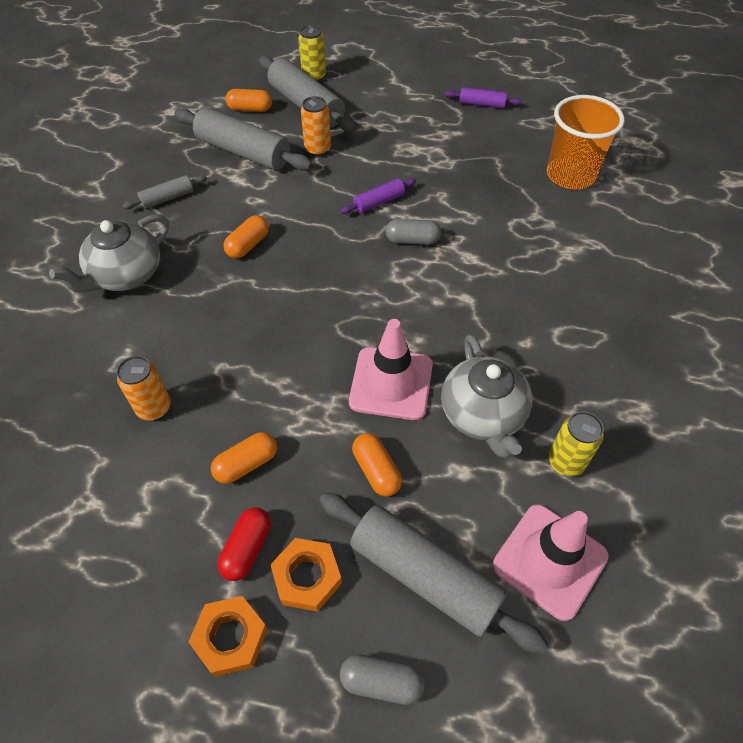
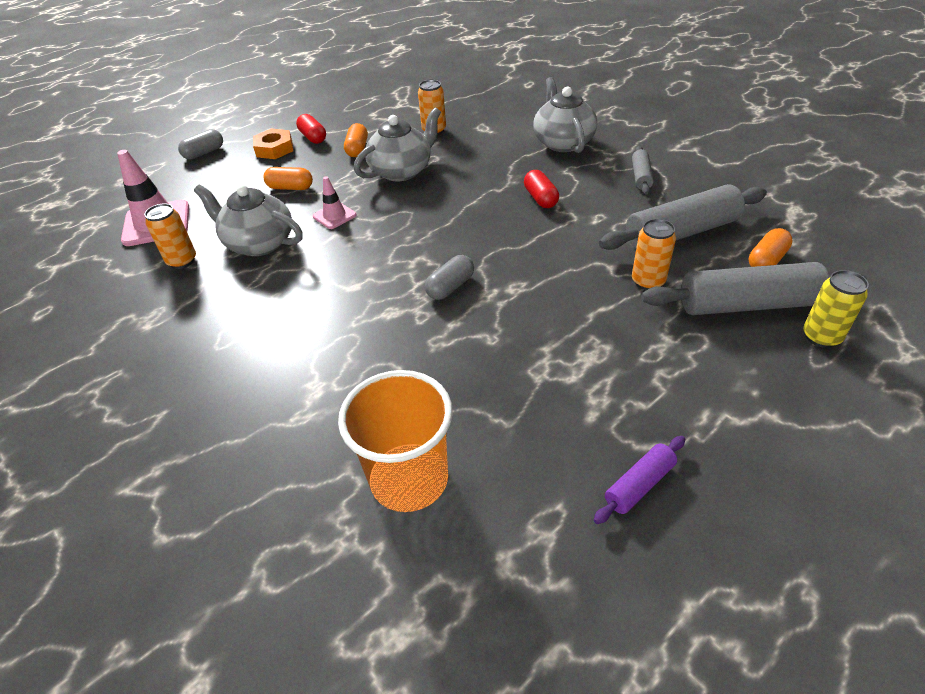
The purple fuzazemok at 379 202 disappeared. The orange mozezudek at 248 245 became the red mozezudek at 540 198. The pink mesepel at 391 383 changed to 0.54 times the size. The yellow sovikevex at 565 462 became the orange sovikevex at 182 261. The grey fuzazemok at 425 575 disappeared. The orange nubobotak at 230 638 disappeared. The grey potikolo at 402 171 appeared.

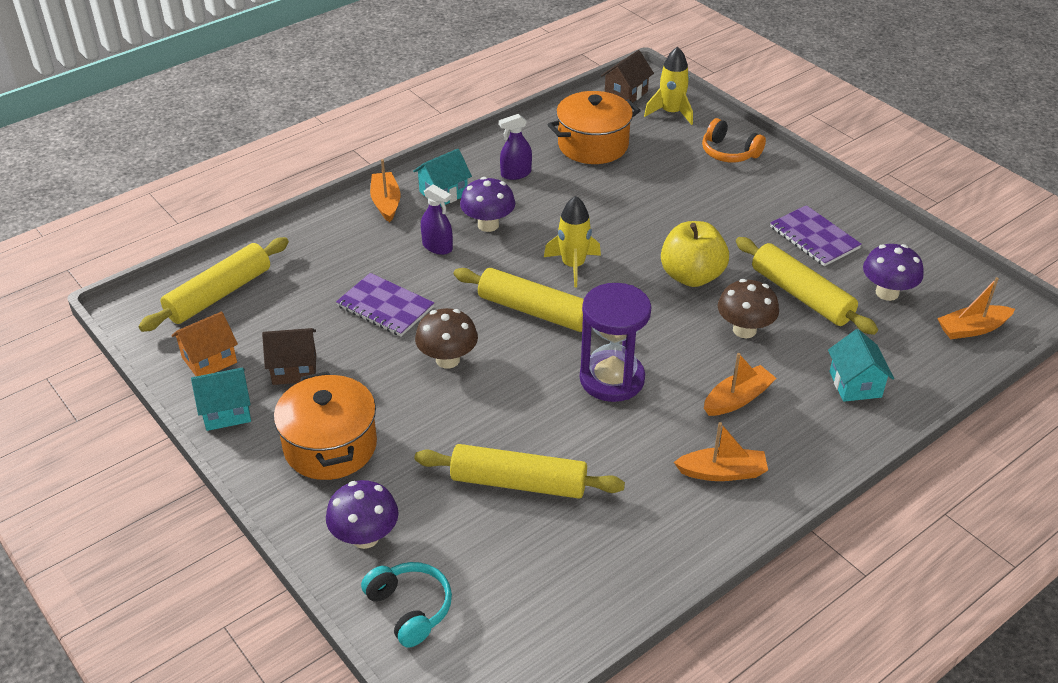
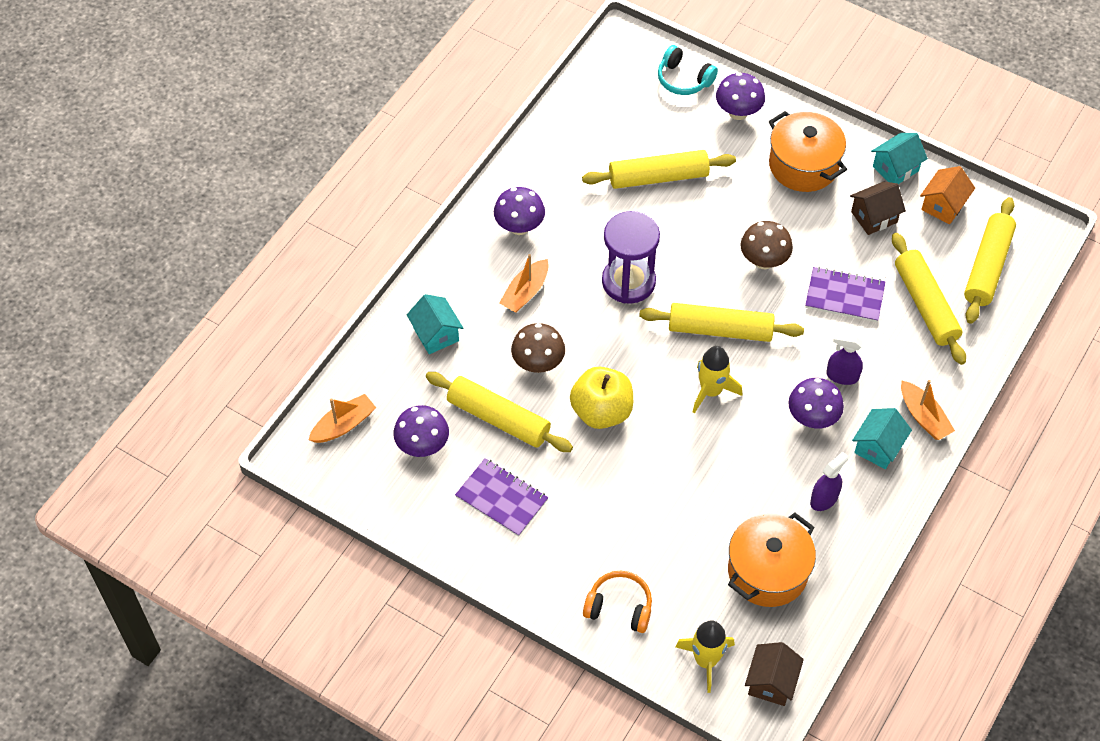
The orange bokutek at 722 472 was replaced by the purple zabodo at 519 227. The yellow fuzazemok at 925 305 appeared.

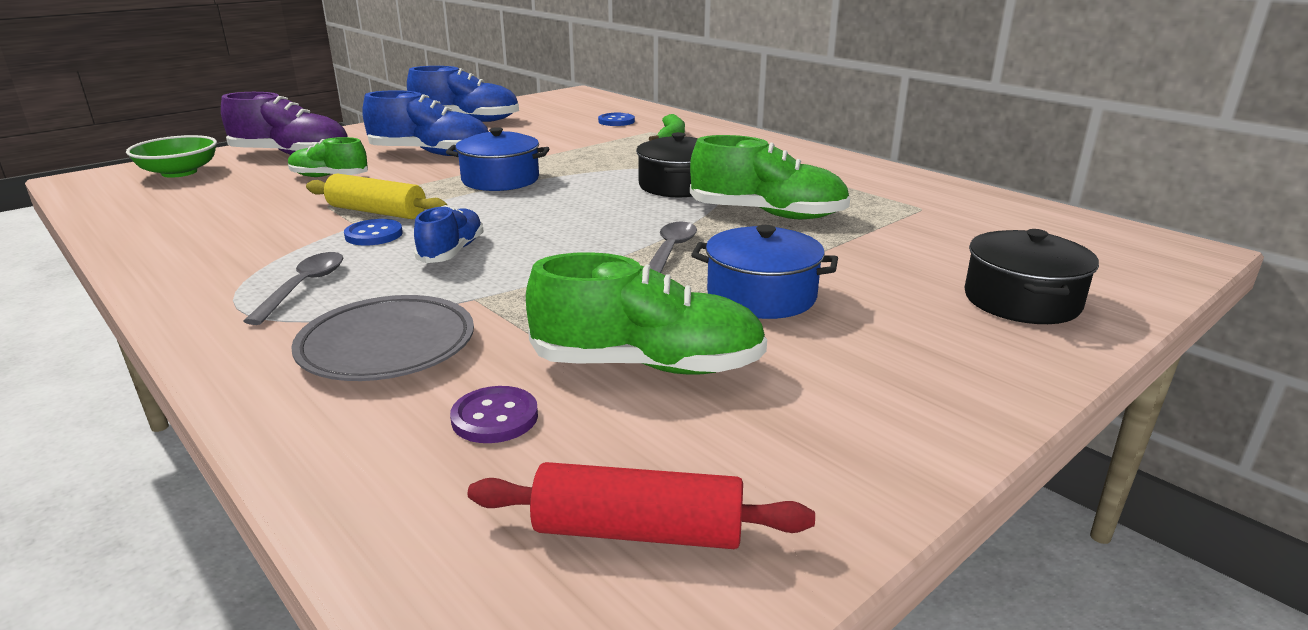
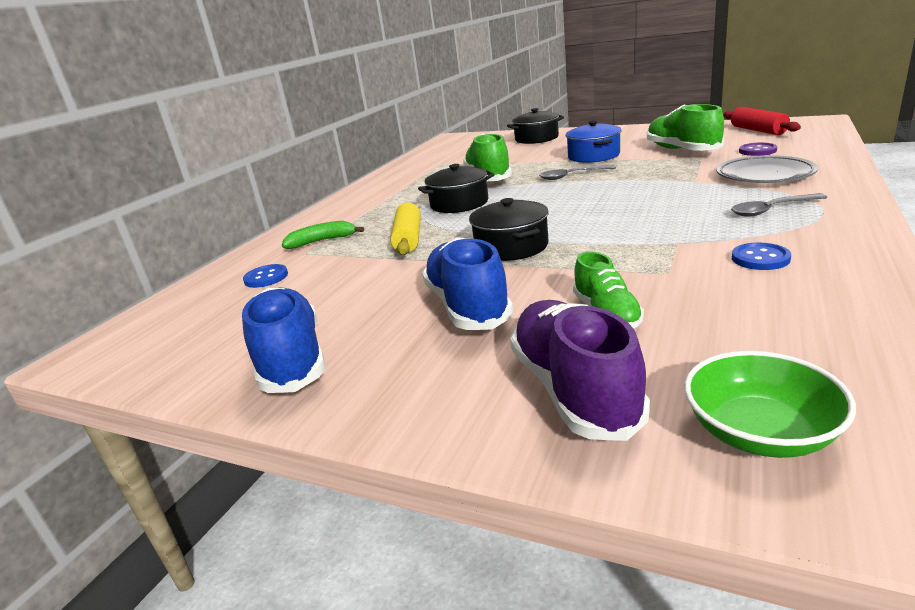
The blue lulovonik at 500 180 became the black lulovonik at 511 247. The yellow fuzazemok moved from 377 212 to 408 239. The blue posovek at 452 252 disappeared. The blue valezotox moved from 374 235 to 760 258.

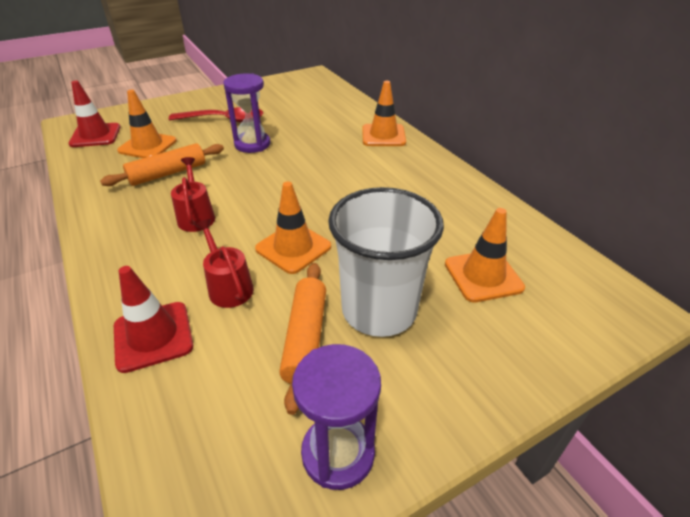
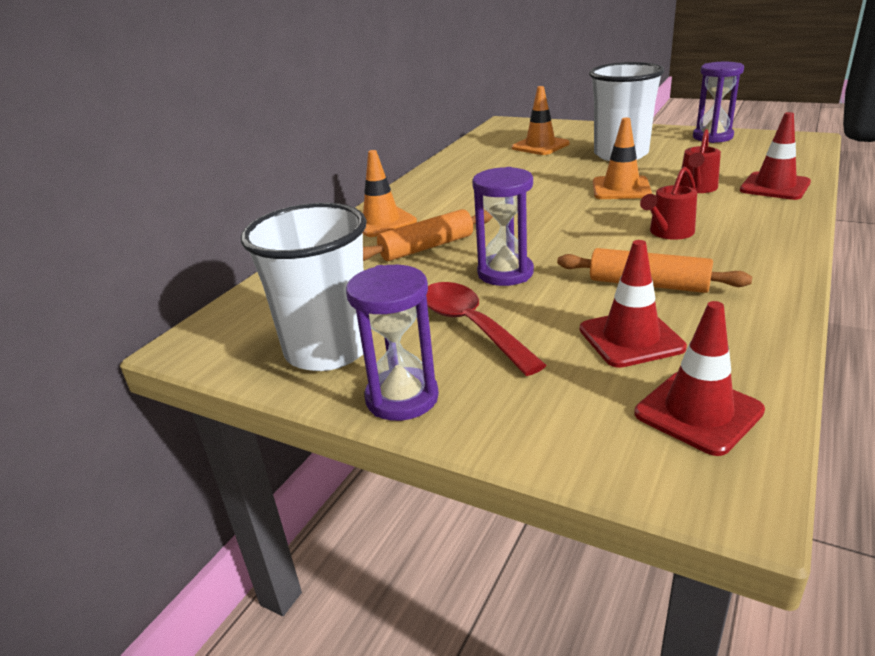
The orange mesepel at 147 146 became the red mesepel at 631 338. The orange fuzazemok moved from 305 338 to 427 247. The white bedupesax at 328 349 appeared. The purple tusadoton at 402 398 appeared.

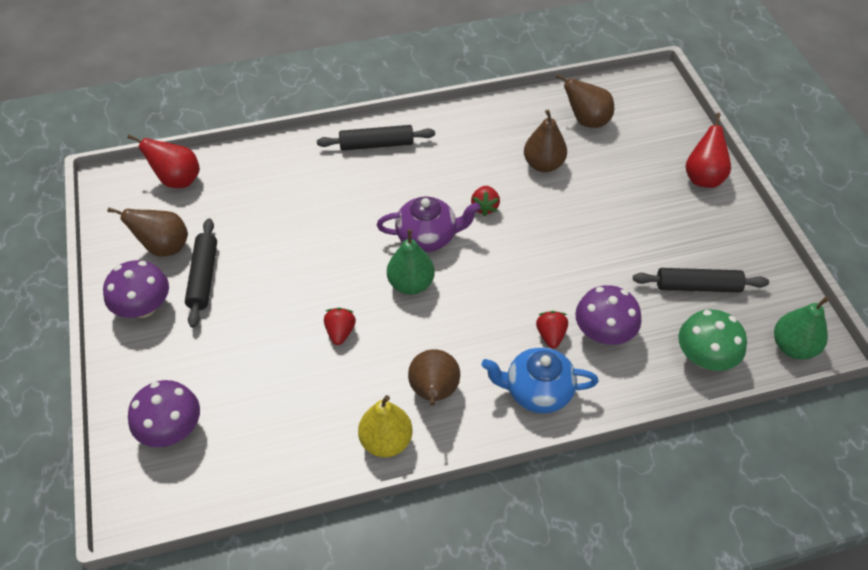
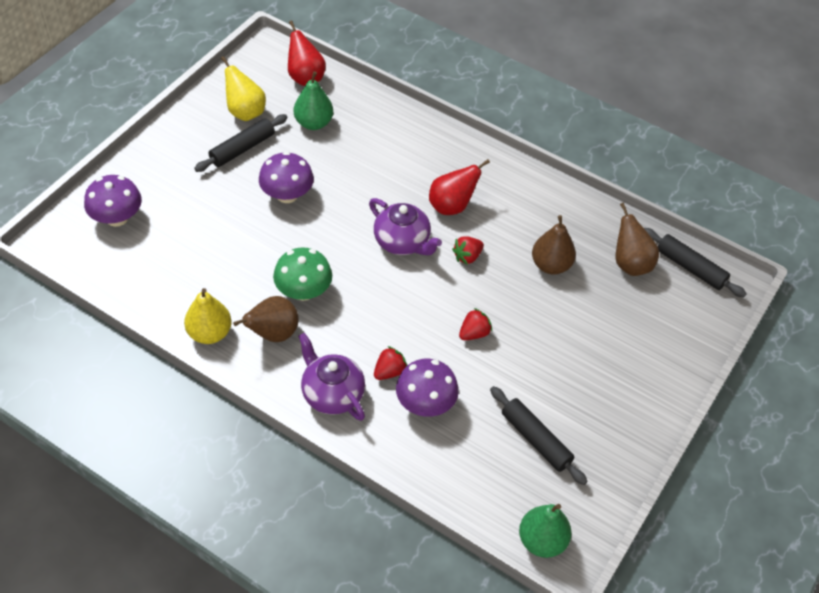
The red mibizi moved from 703 177 to 451 206. The black fuzazemok moved from 376 144 to 690 268. The brown mibizi at 164 247 became the yellow mibizi at 245 112. The green mibizi moved from 411 284 to 313 123. The purple zabodo moved from 144 307 to 287 195. The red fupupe moved from 340 332 to 474 333. The green zabodo moved from 705 357 to 303 291. The blue potikolo at 537 391 became the purple potikolo at 332 394.

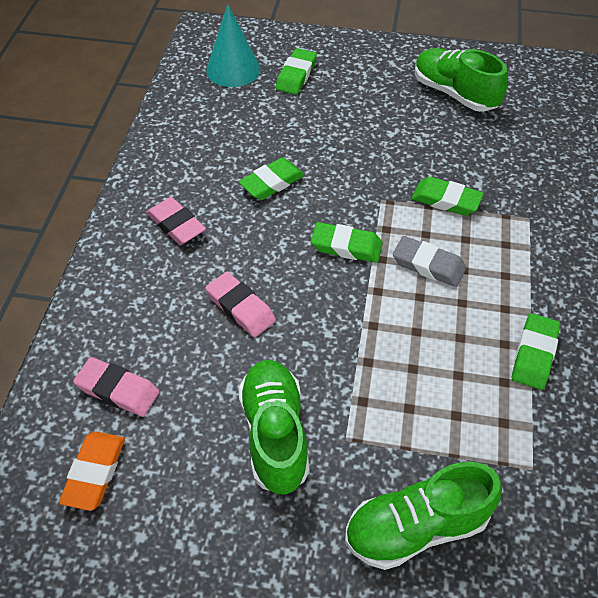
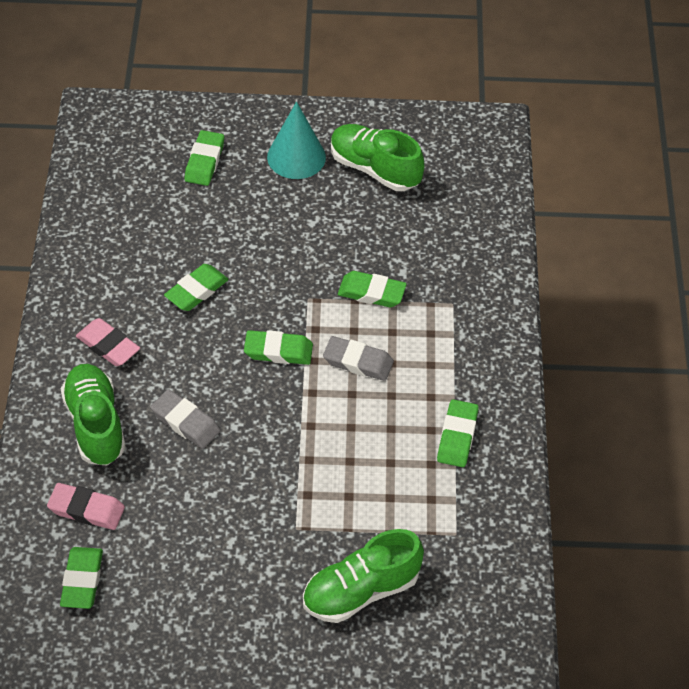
The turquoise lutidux moved from 233 69 to 296 157. The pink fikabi at 240 308 became the grey fikabi at 185 422. The green posovek moved from 274 434 to 95 424. The orange fikabi at 94 472 became the green fikabi at 82 580.

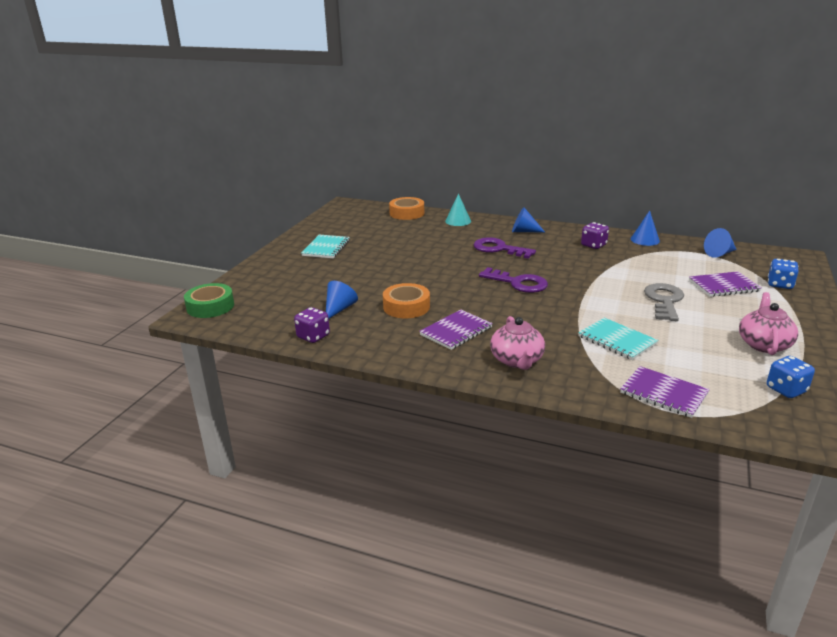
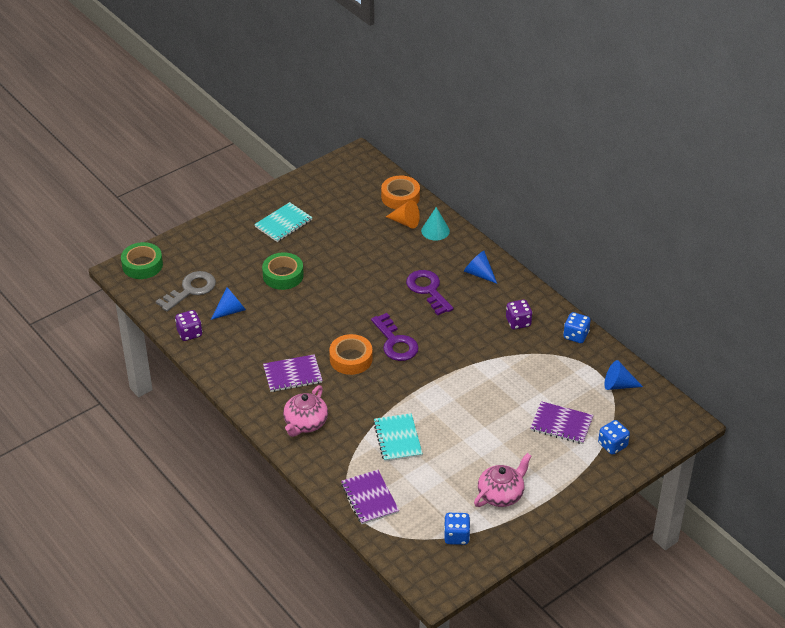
The blue lutidux at 645 240 was replaced by the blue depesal at 576 336. The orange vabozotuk moved from 406 307 to 351 359. The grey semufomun moved from 664 300 to 191 290. The orange lutidux at 405 222 appeared. The green vabozotuk at 283 275 appeared.

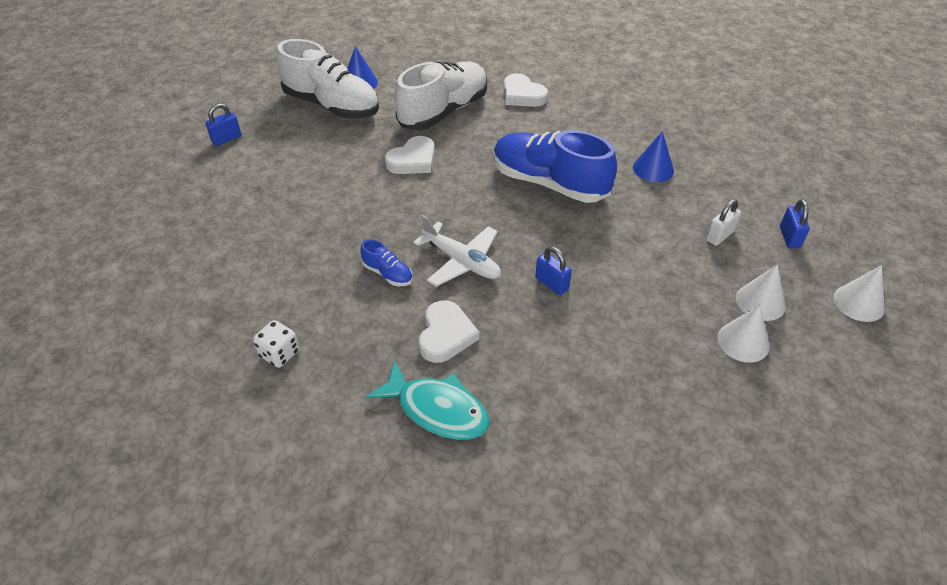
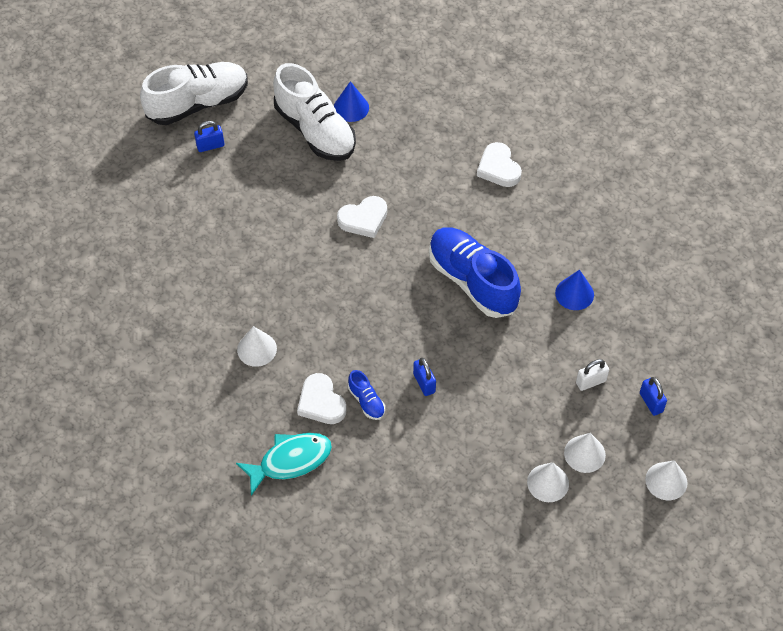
The white posovek moved from 443 111 to 198 104. The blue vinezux at 789 237 turned 45 degrees counterclockwise. The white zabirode at 462 261 disappeared. The blue posovek moved from 388 274 to 366 401. The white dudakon at 446 335 turned 120 degrees clockwise. The white depesal at 279 354 disappeared. The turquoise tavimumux at 437 409 turned 75 degrees counterclockwise. The white lutidux at 257 349 appeared.

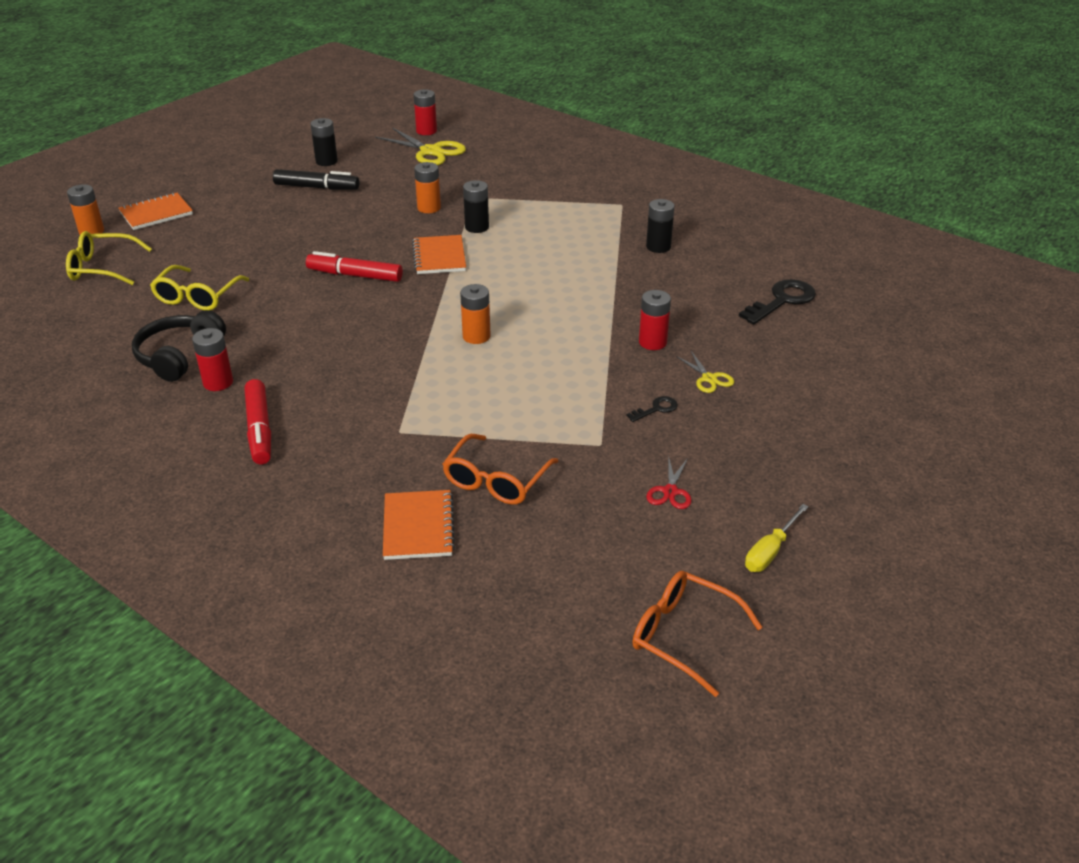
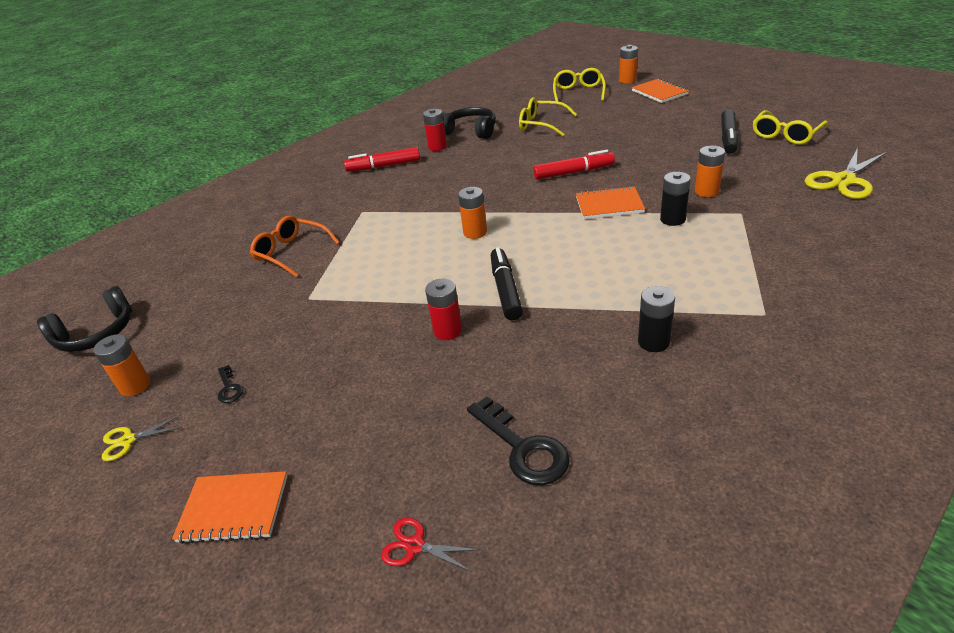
The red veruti at 426 131 disappeared. The black veruti at 326 161 was replaced by the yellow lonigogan at 785 135. The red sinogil at 355 275 turned 60 degrees clockwise. The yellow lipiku moved from 709 378 to 128 440. The black semufomun moved from 656 409 to 229 388. The red lipiku moved from 670 491 to 415 546. The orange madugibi moved from 418 527 to 234 509. The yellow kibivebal at 770 551 was replaced by the orange veruti at 135 386. The orange lonigogan at 683 636 was replaced by the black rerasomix at 96 334. The black sinogil at 505 290 appeared.

